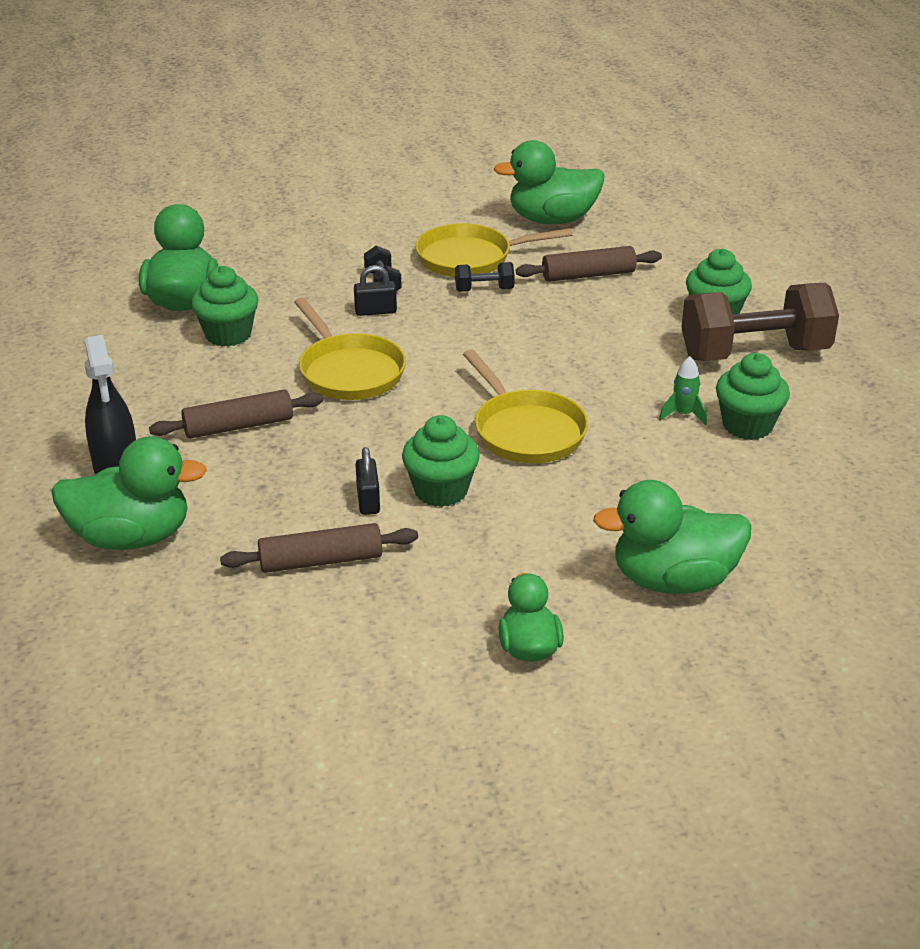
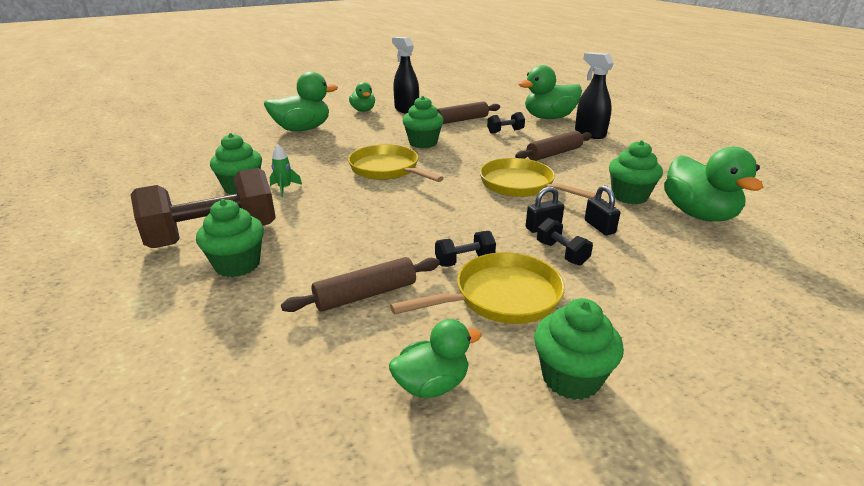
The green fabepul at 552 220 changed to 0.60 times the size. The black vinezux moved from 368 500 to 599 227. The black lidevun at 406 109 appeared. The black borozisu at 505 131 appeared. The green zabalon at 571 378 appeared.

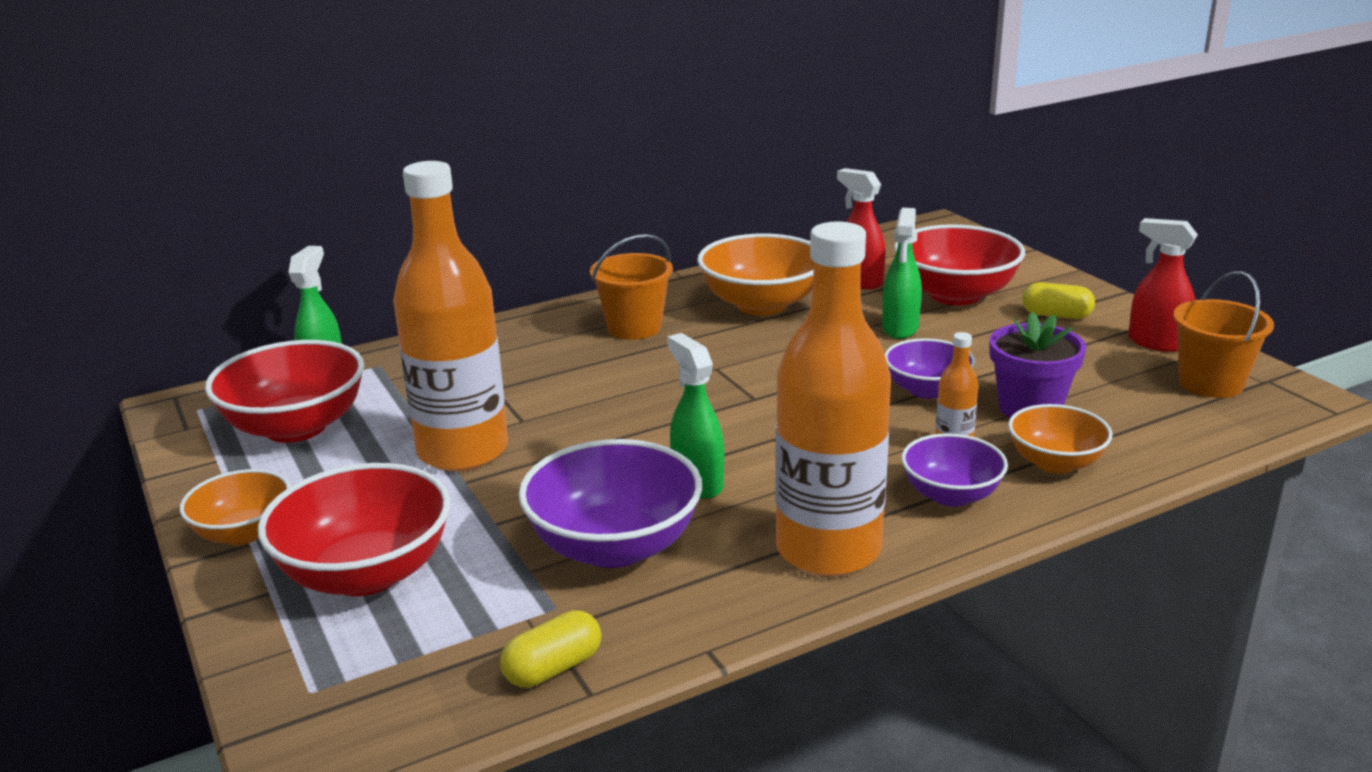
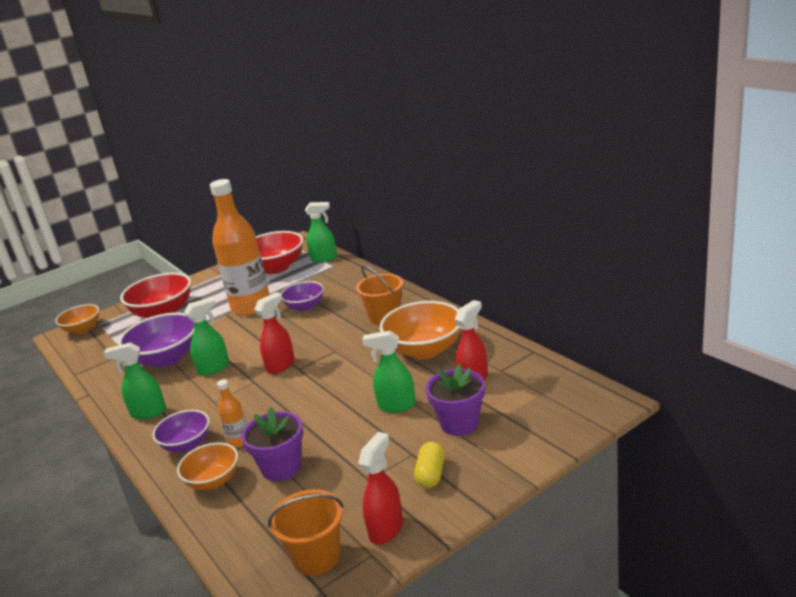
The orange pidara at 828 550 was replaced by the green lidevun at 148 413. The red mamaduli at 955 295 was replaced by the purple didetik at 459 423. The purple mamaduli moved from 927 390 to 305 307. The orange mamaduli moved from 243 533 to 82 329. The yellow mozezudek at 553 668 disappeared. The red lidevun at 281 365 appeared.

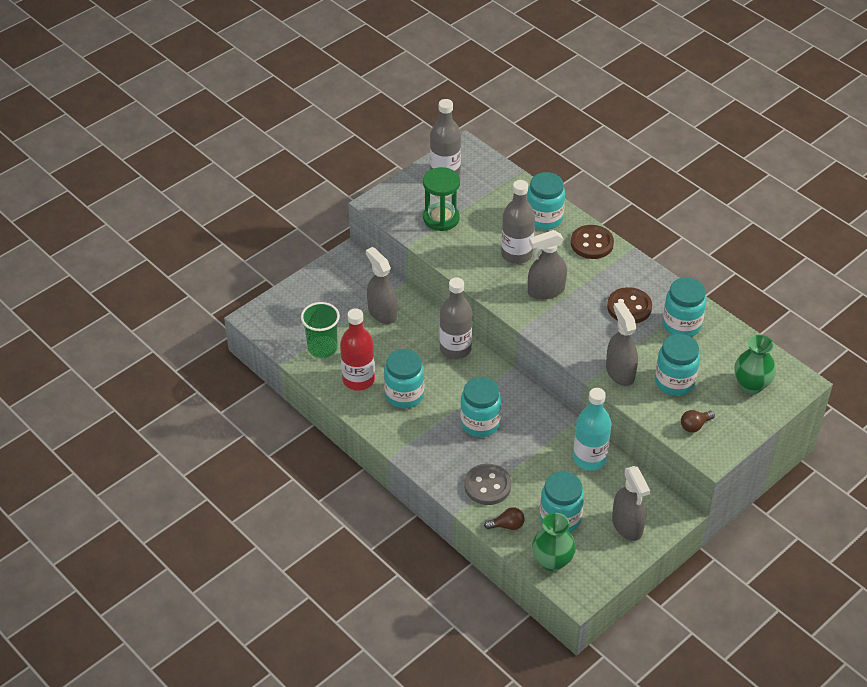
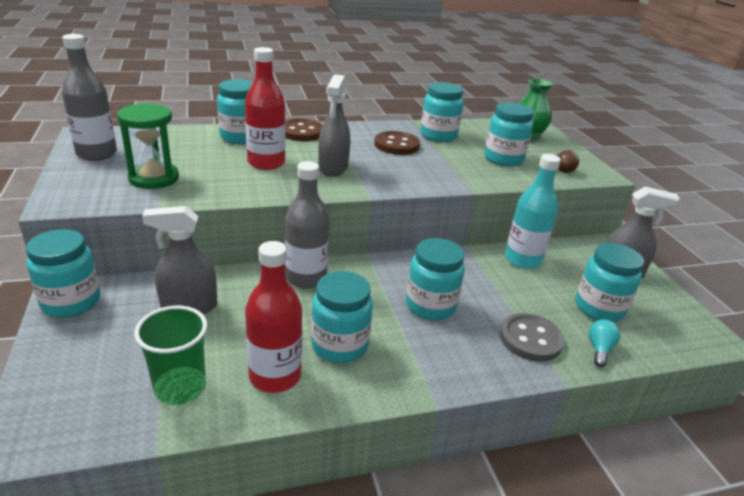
The grey pidara at 516 254 became the red pidara at 266 163. The grey lidevun at 620 372 disappeared. The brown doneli at 507 525 became the turquoise doneli at 599 349. The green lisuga at 552 561 disappeared. The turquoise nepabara at 71 302 appeared.

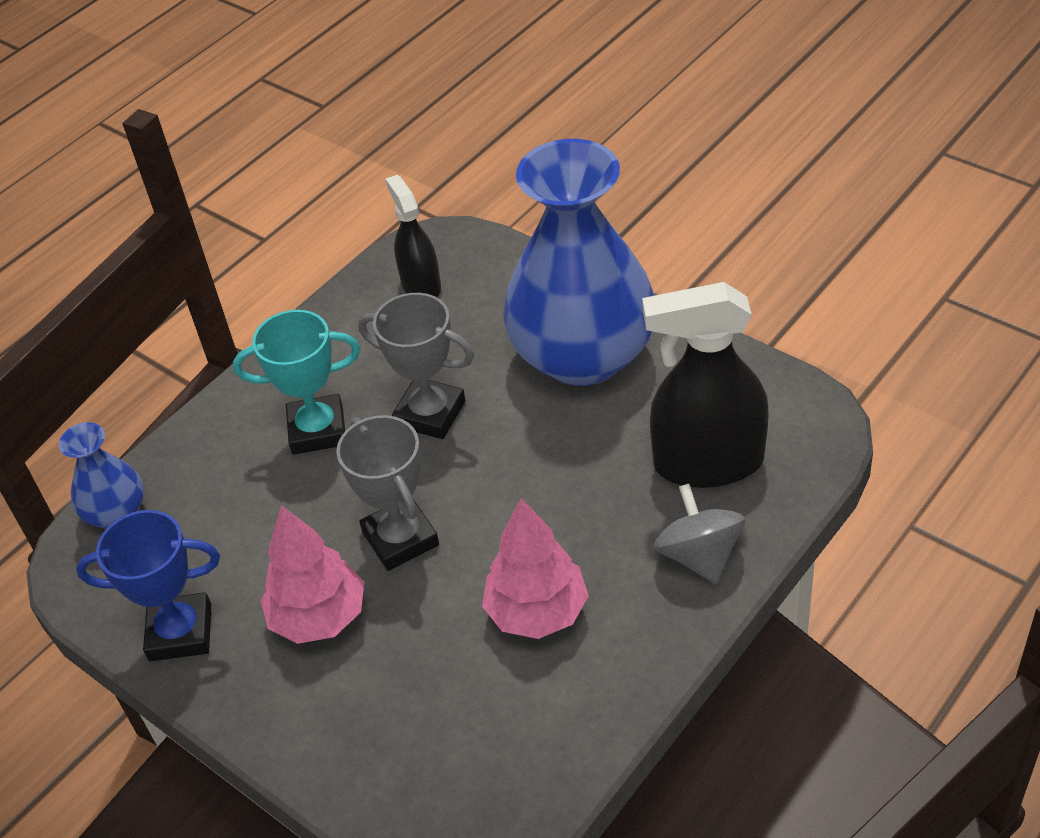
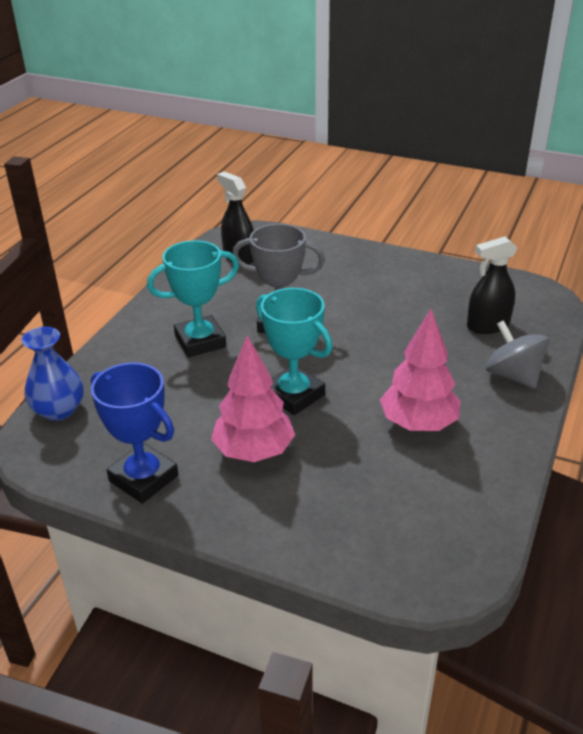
The blue lisuga at 583 356 disappeared. The black lidevun at 707 463 changed to 0.59 times the size. The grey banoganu at 400 539 became the turquoise banoganu at 294 395. The blue banoganu at 180 632 turned 60 degrees clockwise.

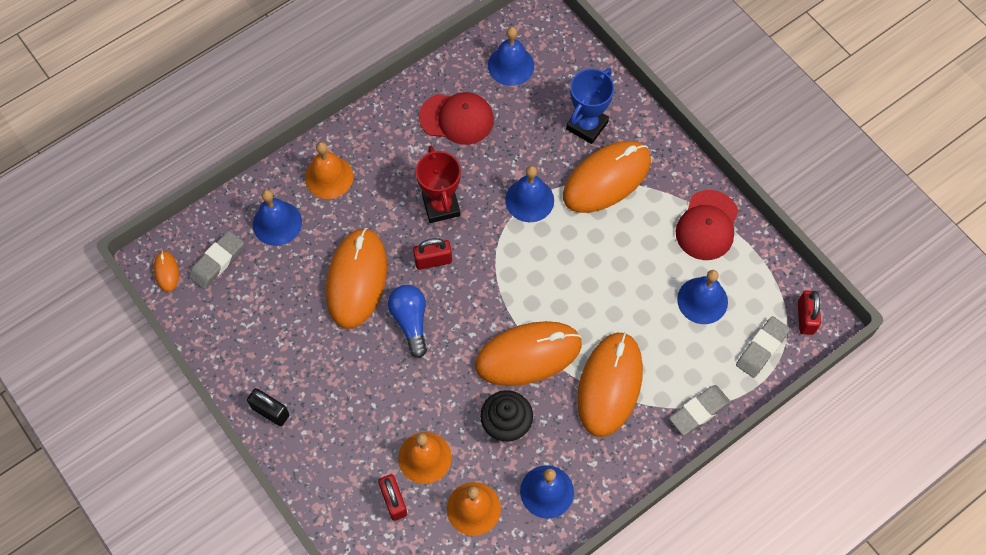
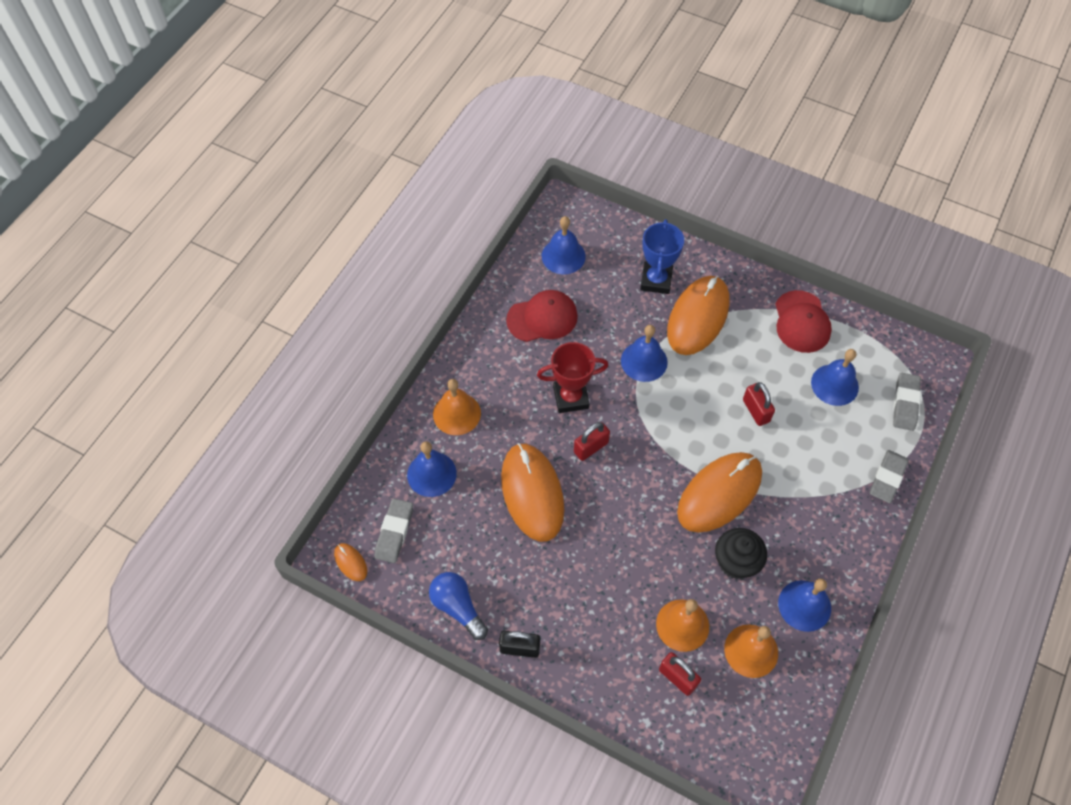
The red banoganu at 441 206 turned 60 degrees counterclockwise. The blue doneli moved from 410 321 to 458 607. The red vinezux moved from 805 318 to 756 411. The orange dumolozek at 610 385 disappeared.

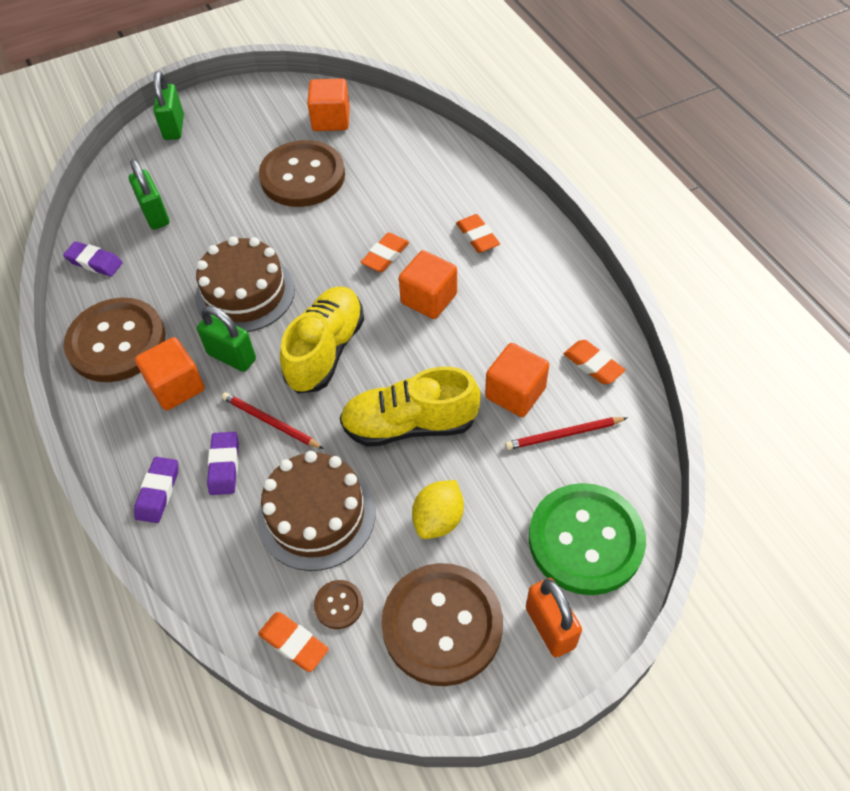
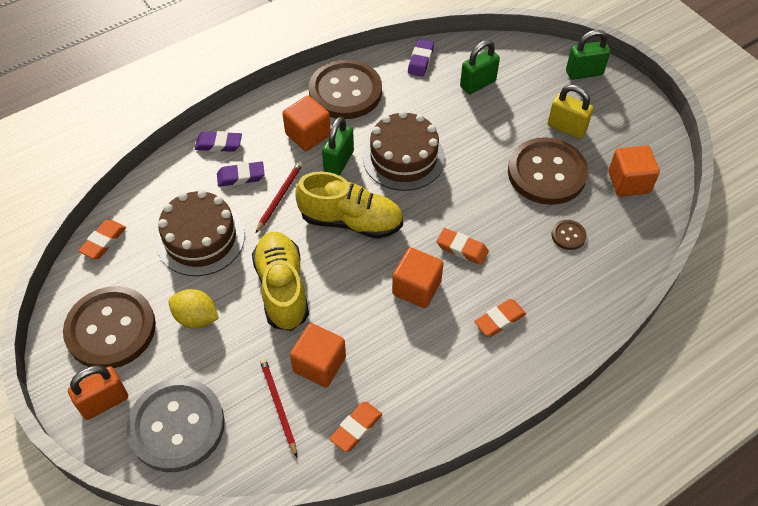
The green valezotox at 585 540 became the grey valezotox at 177 426. The brown valezotox moved from 338 605 to 568 235. The yellow vinezux at 566 128 appeared.

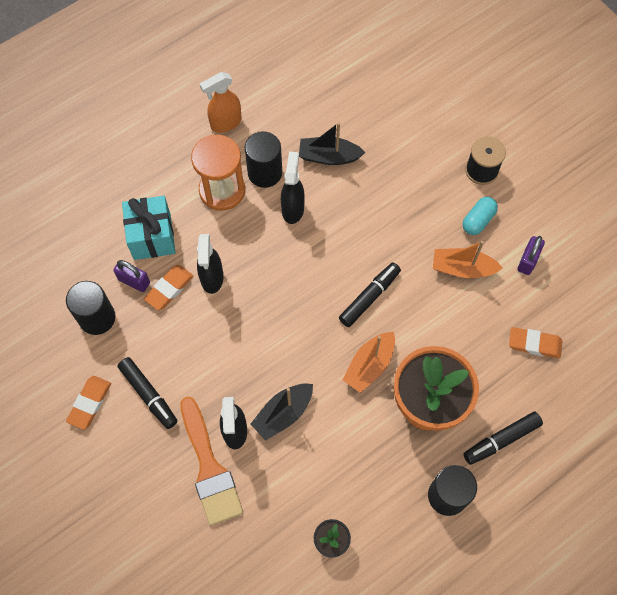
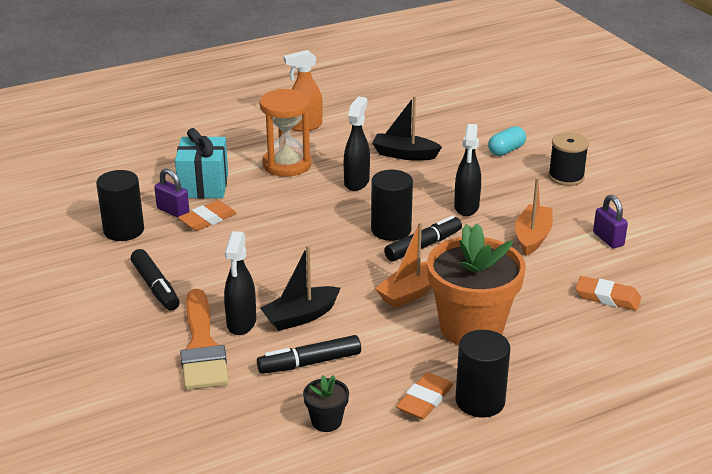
The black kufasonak moved from 265 172 to 391 230. The turquoise mozezudek moved from 478 220 to 506 150. The black lidevun moved from 212 278 to 466 207. The purple vinezux at 527 261 turned 60 degrees counterclockwise. The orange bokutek at 462 268 turned 90 degrees clockwise. The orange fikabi moved from 89 403 to 424 400. The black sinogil moved from 501 440 to 309 363.

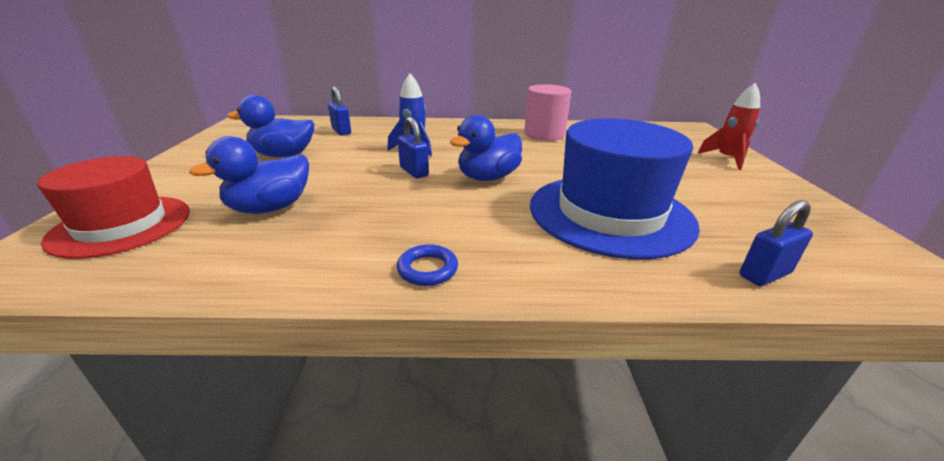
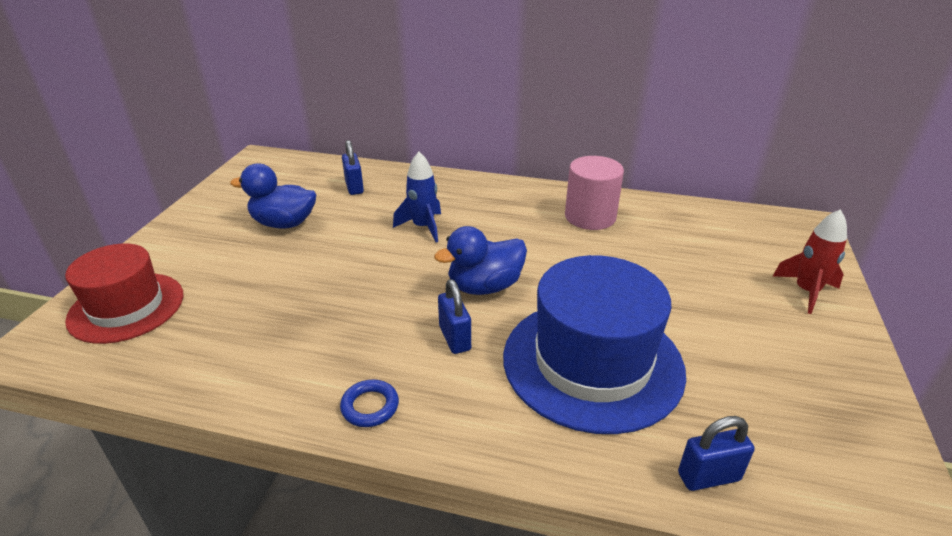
The blue vinezux moved from 414 172 to 454 338. The blue fabepul at 270 208 disappeared.

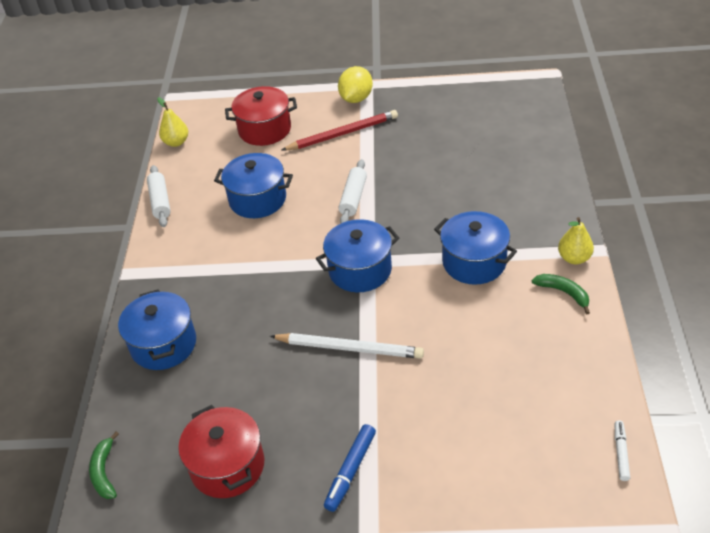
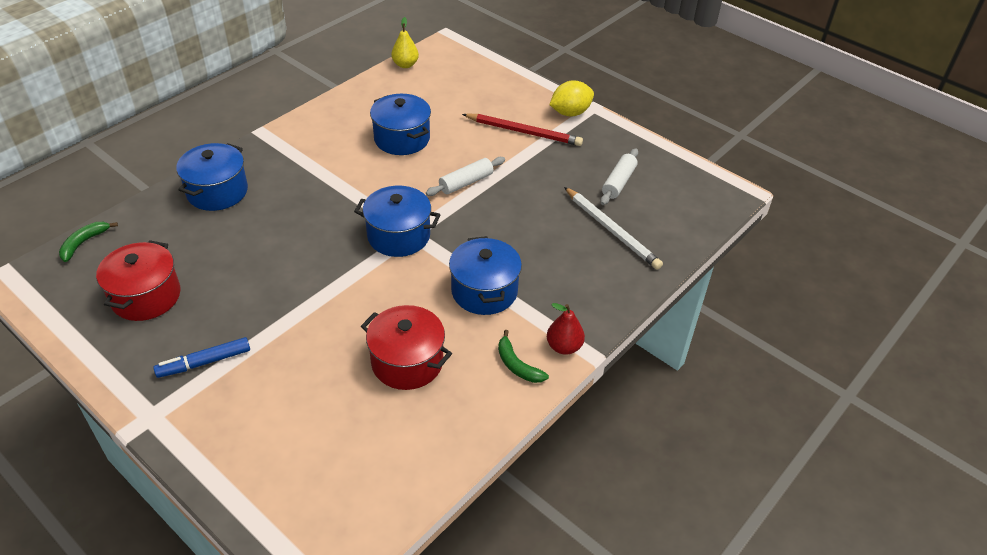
The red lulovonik moved from 264 129 to 407 362. The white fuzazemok moved from 160 201 to 618 182. The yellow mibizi at 574 258 became the red mibizi at 564 347. The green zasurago at 563 293 turned 150 degrees clockwise. The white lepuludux moved from 349 348 to 612 230. The white sinogil at 621 453 disappeared.

